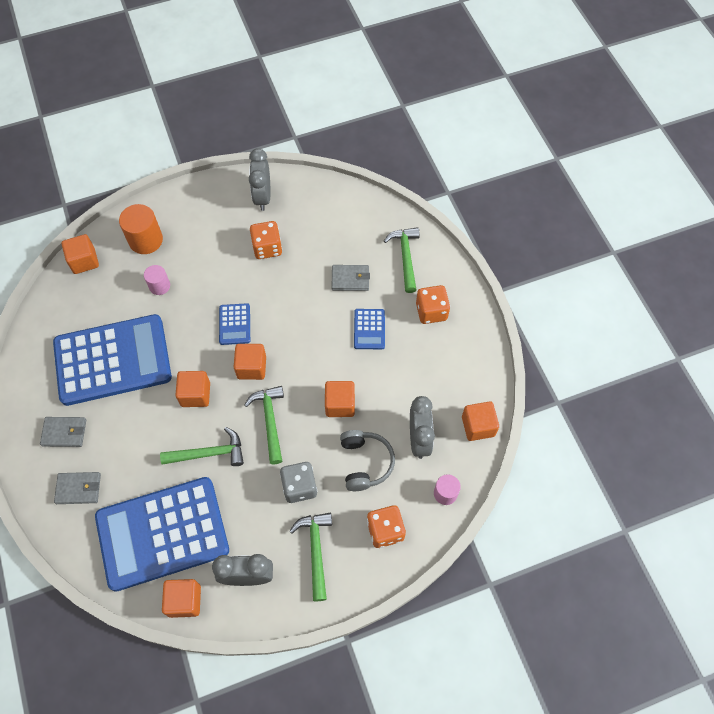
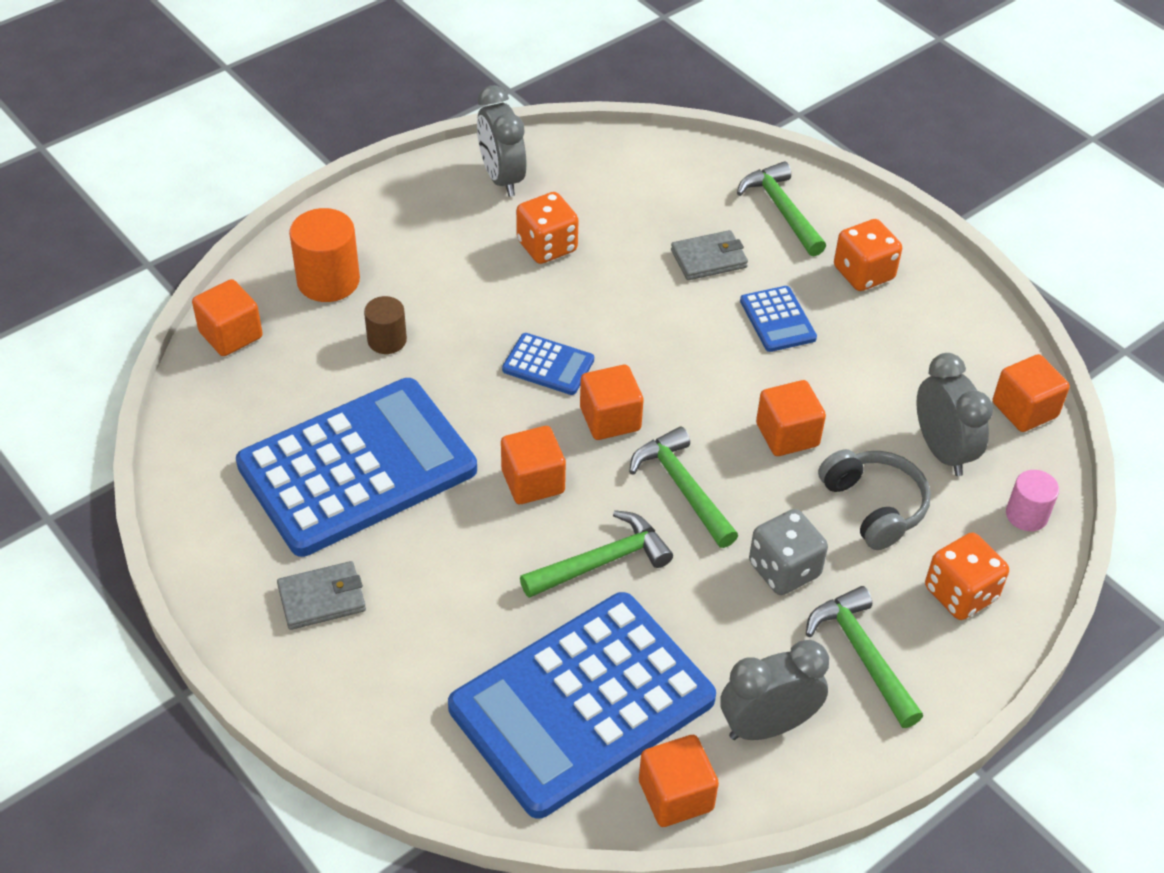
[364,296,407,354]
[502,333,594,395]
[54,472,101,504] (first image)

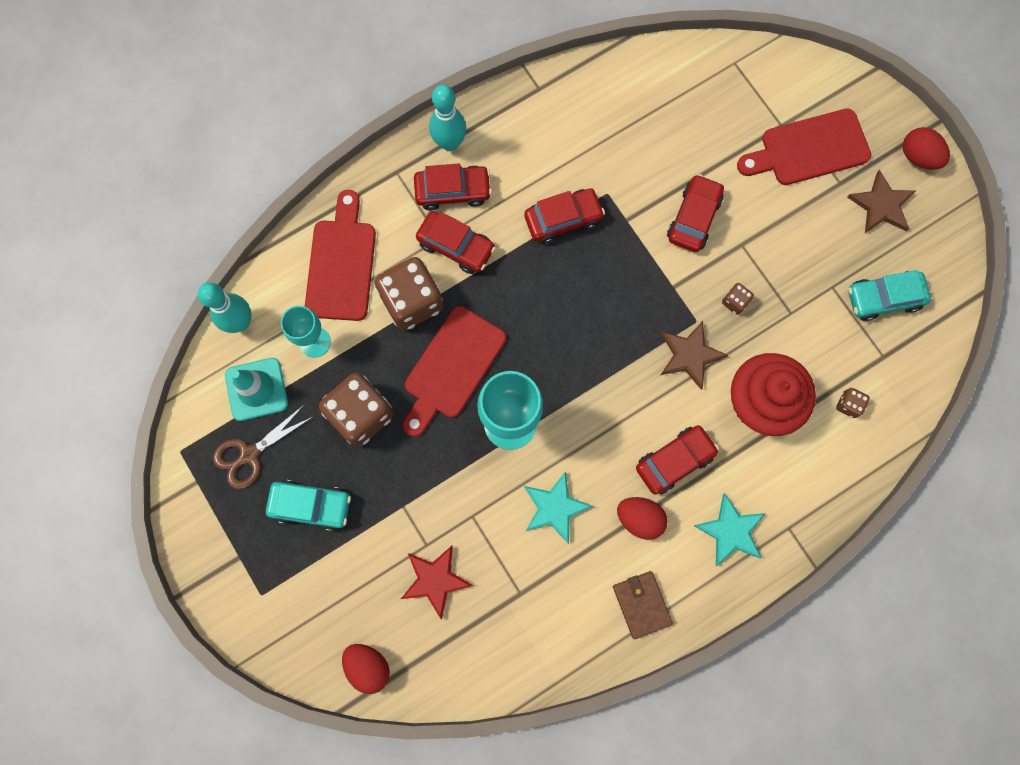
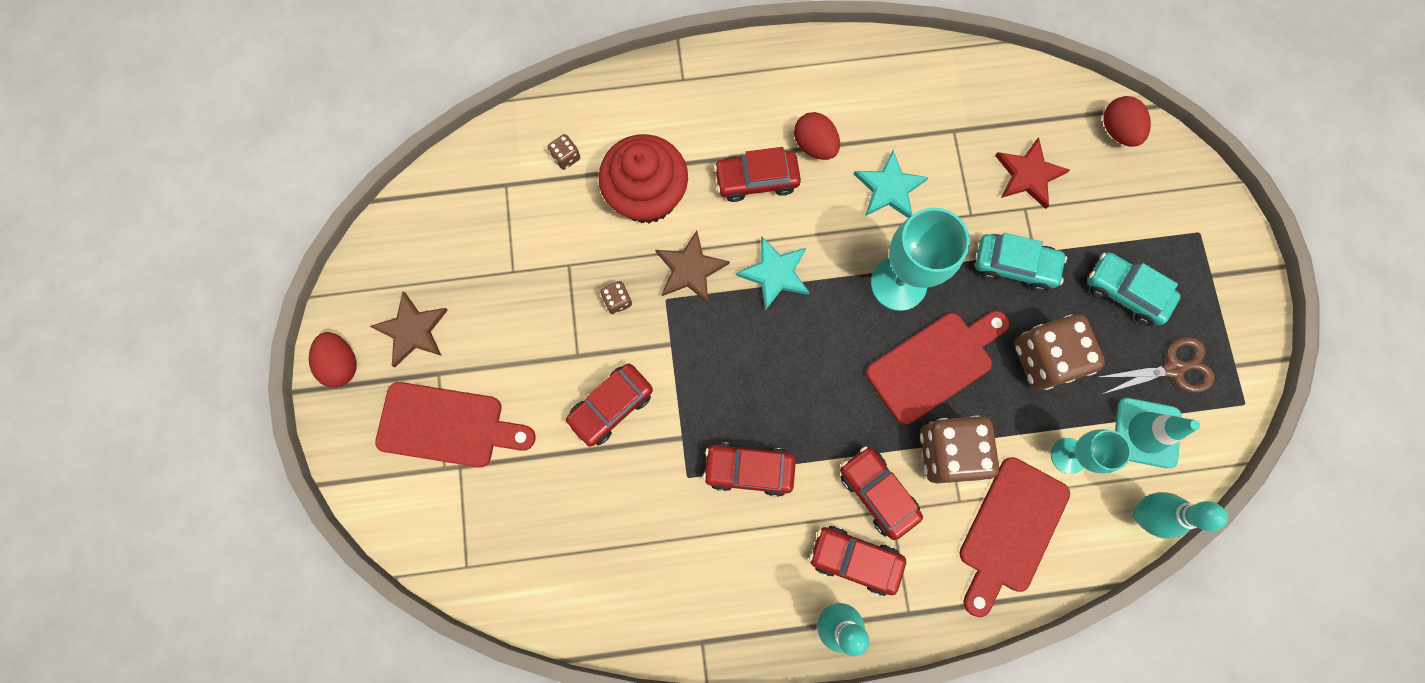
[975,233,1067,291]
[736,236,810,311]
[613,571,673,639] (first image)

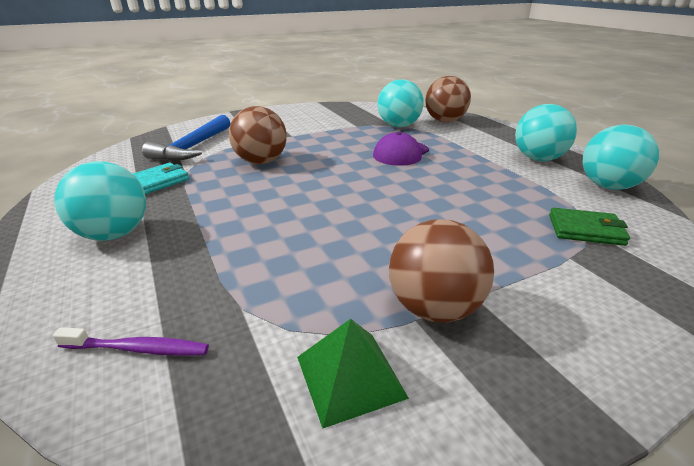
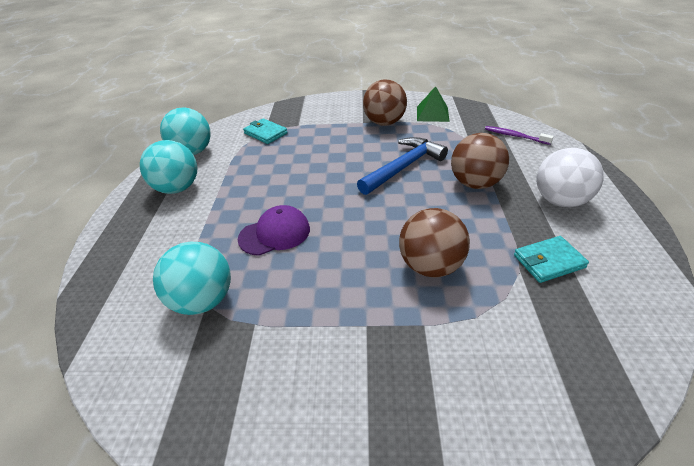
[451,133,509,189]
[357,137,448,195]
[536,148,604,207]
[243,118,288,144]

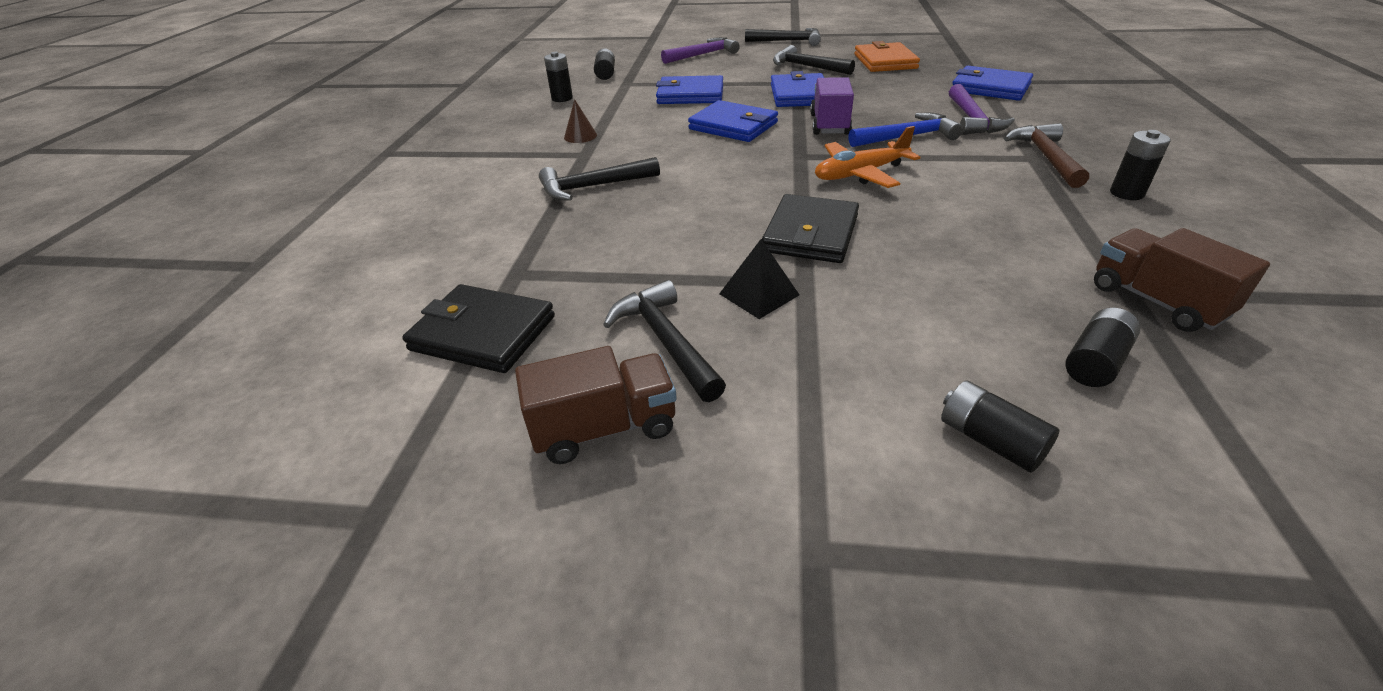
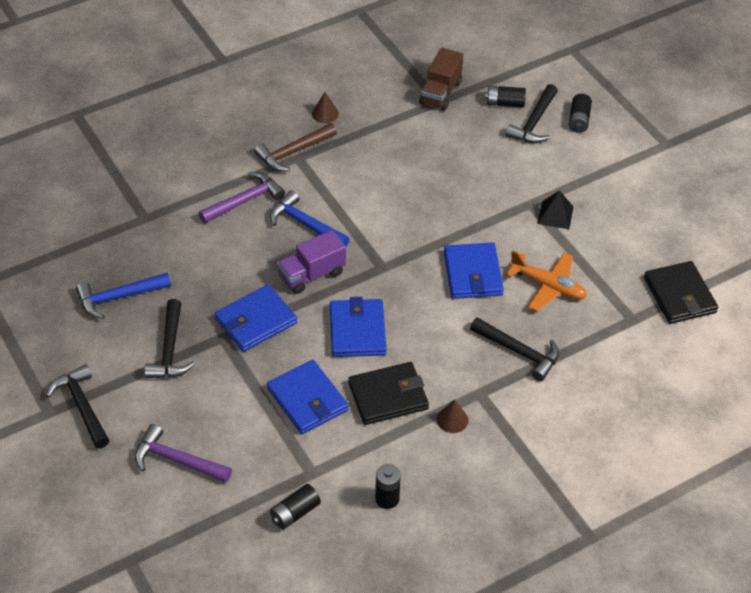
[76,273,171,319]
[444,243,504,299]
[506,250,587,311]
[312,92,339,123]
[348,362,429,425]
[506,84,558,143]
[515,346,677,464] (first image)

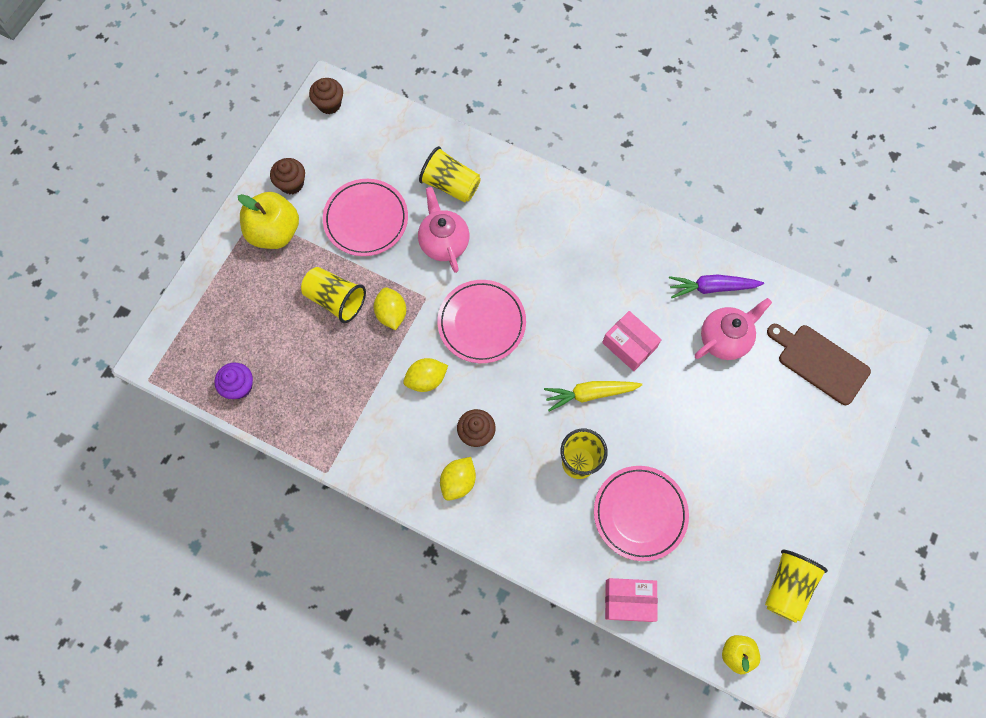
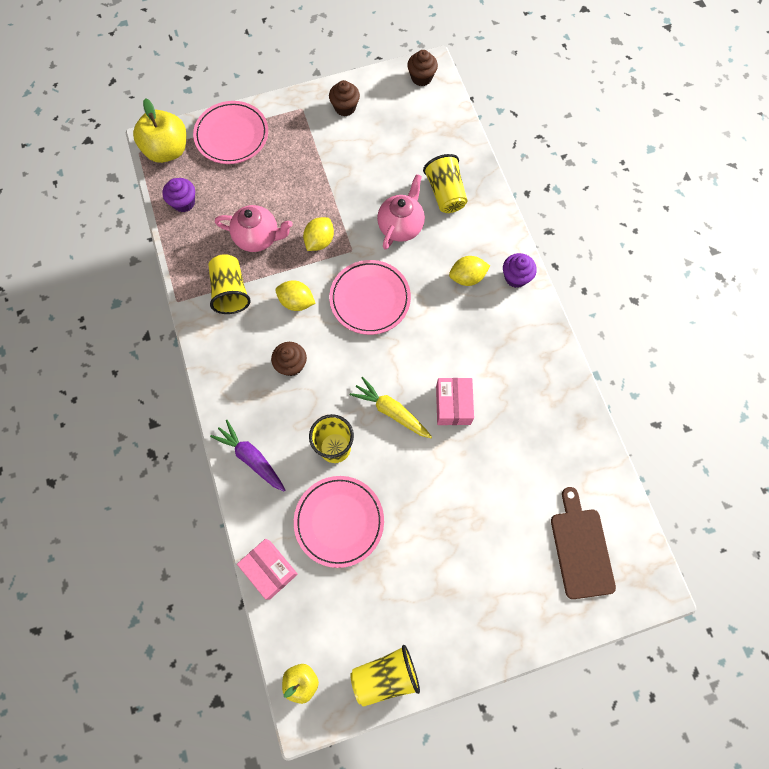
[193,101,268,164]
[133,98,186,163]
[208,254,251,314]
[210,420,285,491]
[215,205,293,252]
[449,256,490,286]
[503,253,537,288]

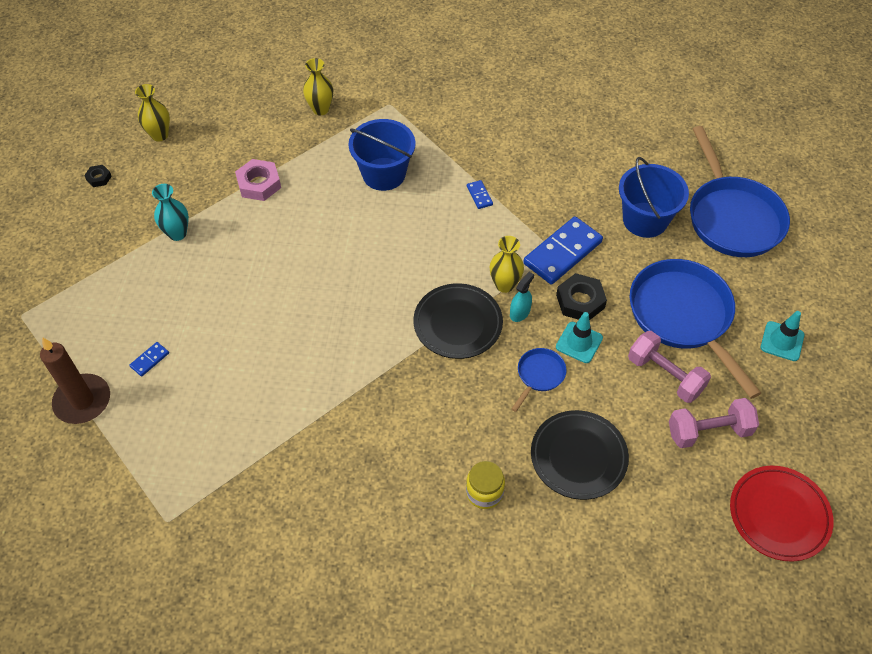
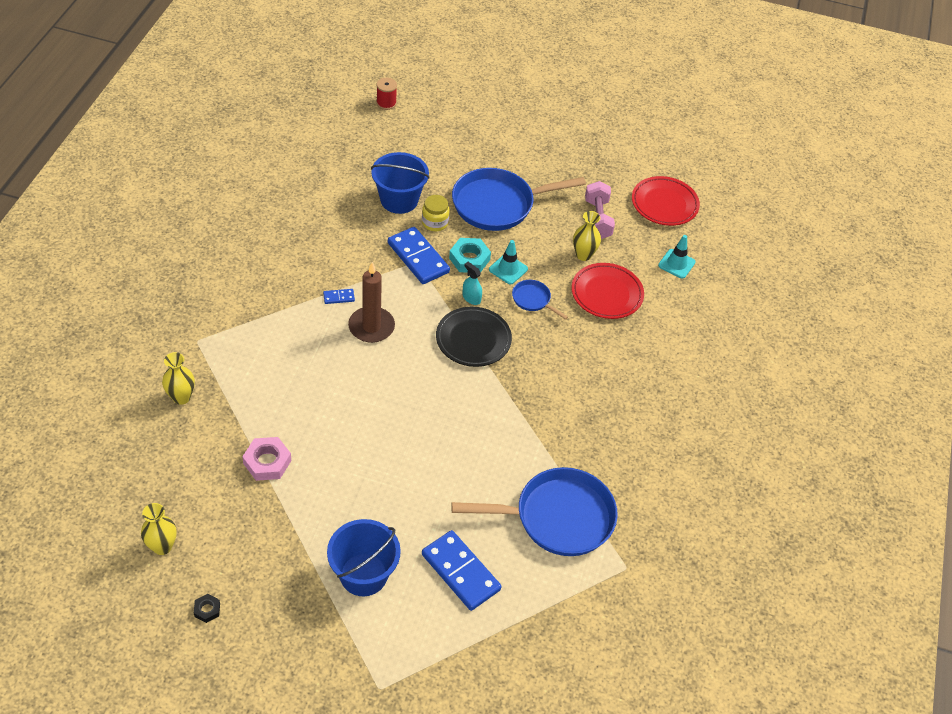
[327,519,401,596]
[451,467,618,556]
[152,184,189,241] (first image)
[573,211,601,261]
[449,238,491,273]
[658,235,696,279]
[628,331,711,403] (first image)
[348,262,395,343]
[422,530,501,611]
[571,263,644,319]
[422,195,450,231]
[376,78,397,110]

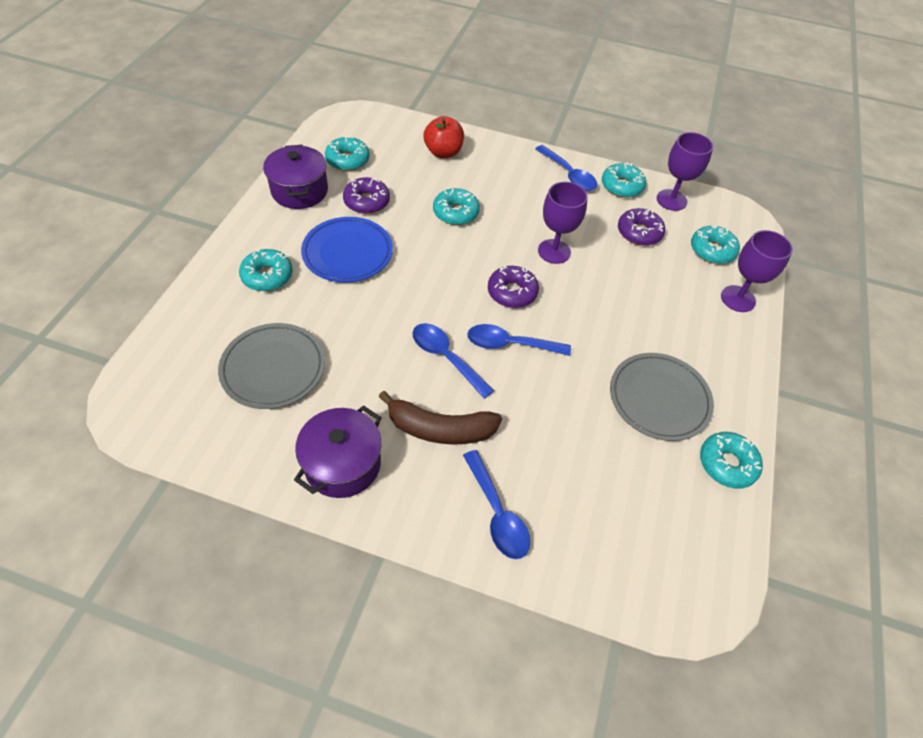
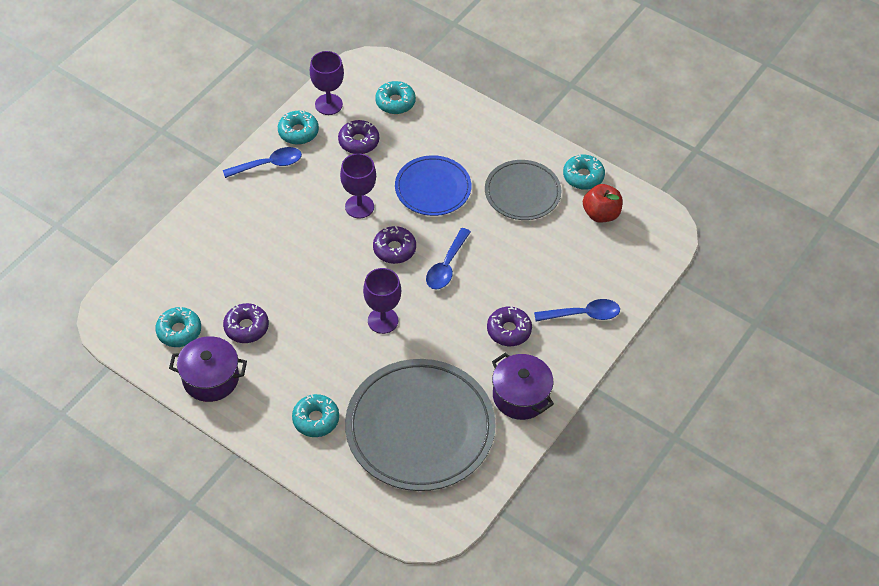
[583,184,623,223]
[433,188,480,225] (first image)
[395,155,471,216]
[363,268,401,334]
[345,359,496,491]
[413,323,494,399] (first image)
[487,306,532,346]

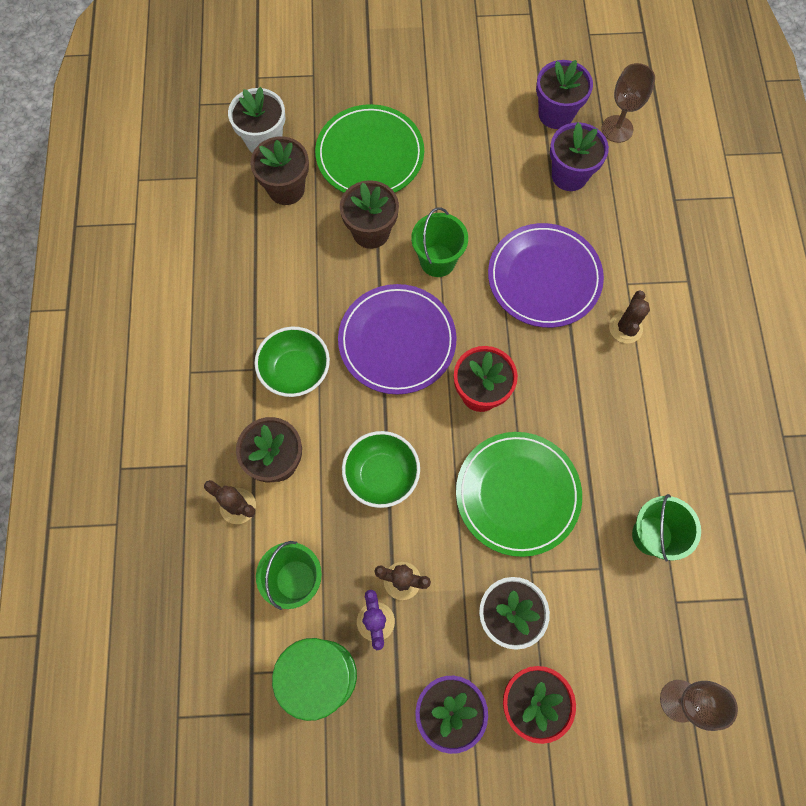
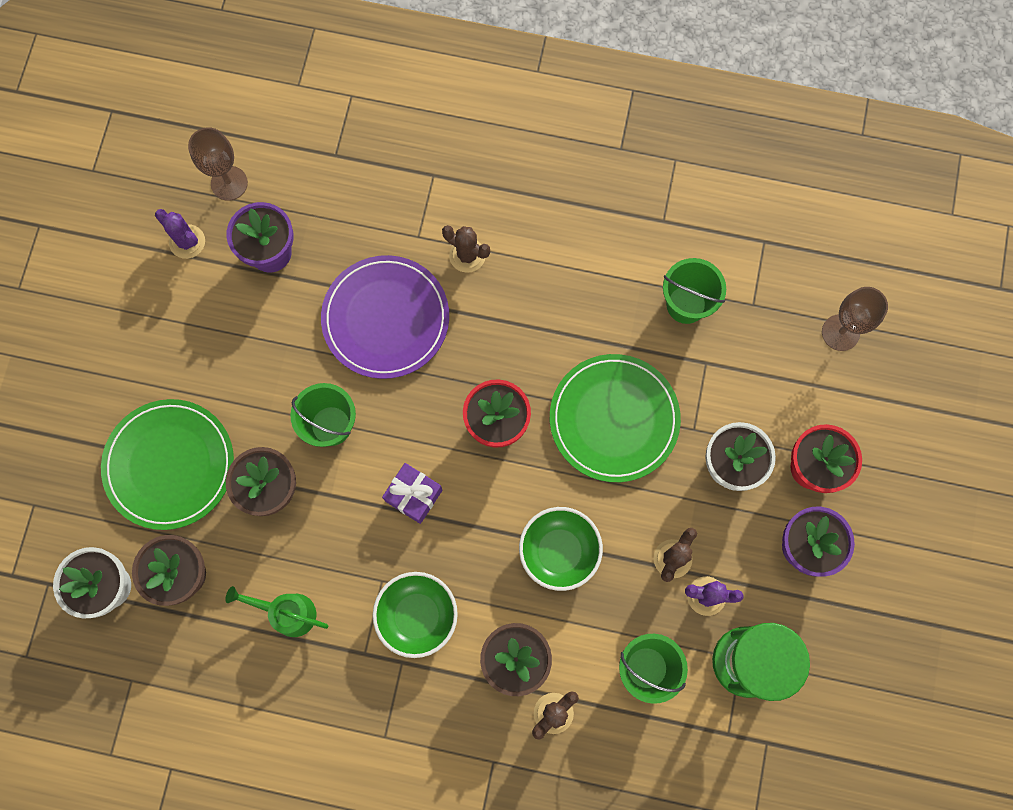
[155,209,205,259]
[382,463,443,524]
[225,586,328,637]

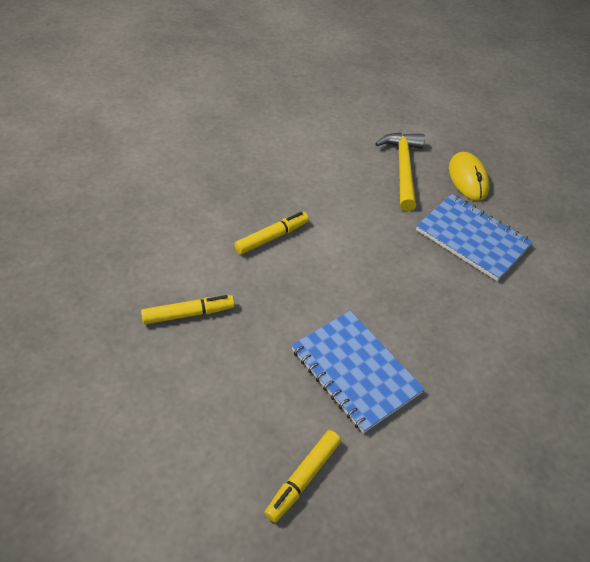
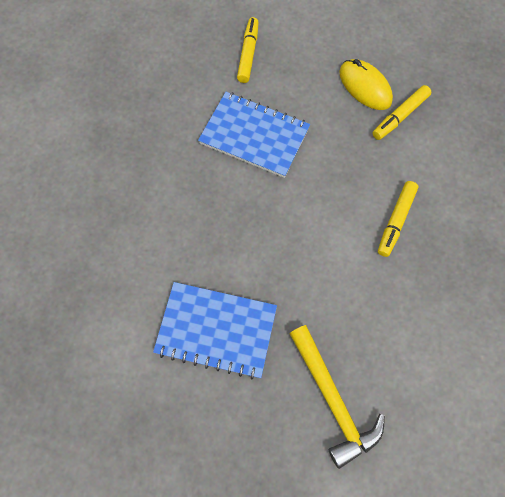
[339,59,393,110]

